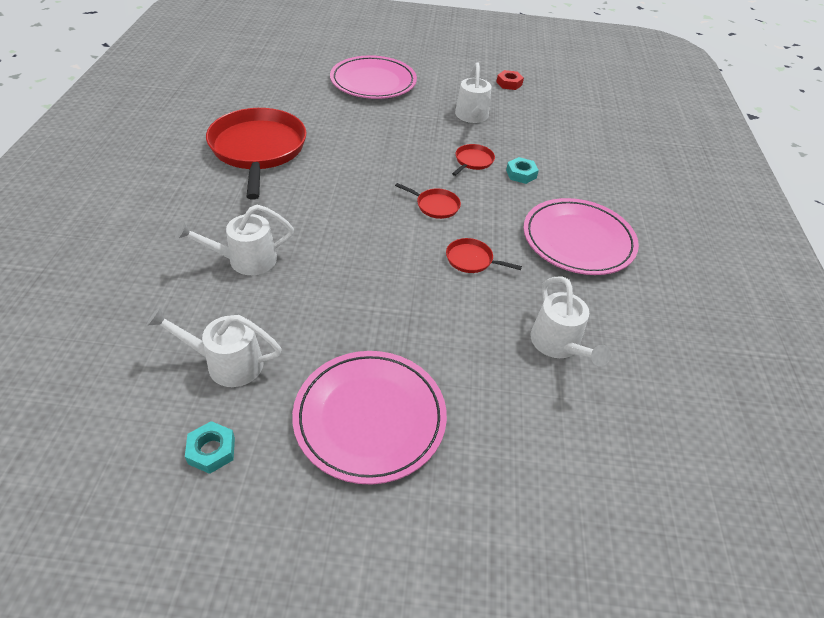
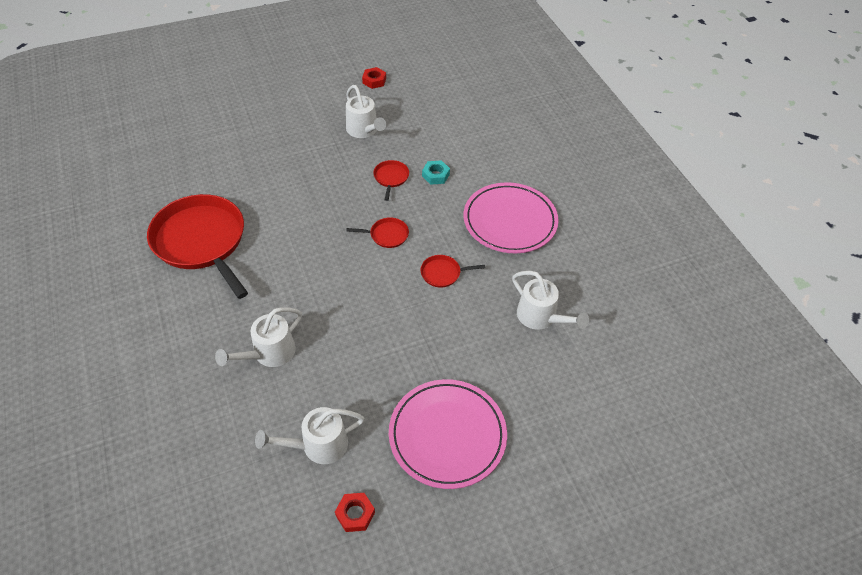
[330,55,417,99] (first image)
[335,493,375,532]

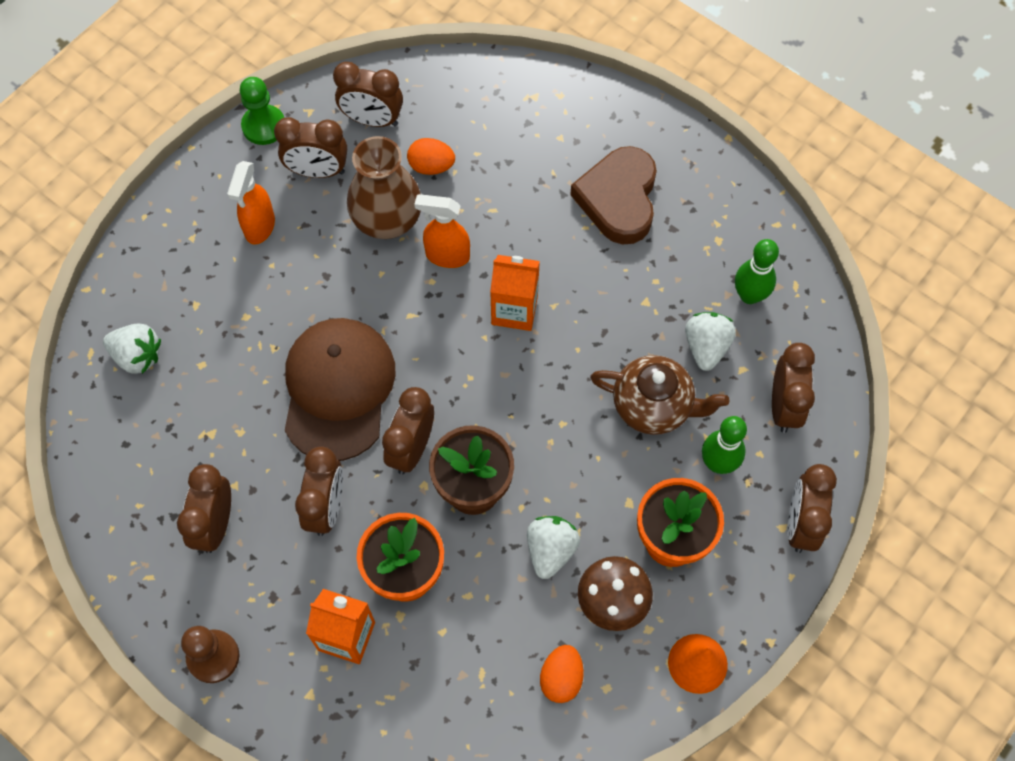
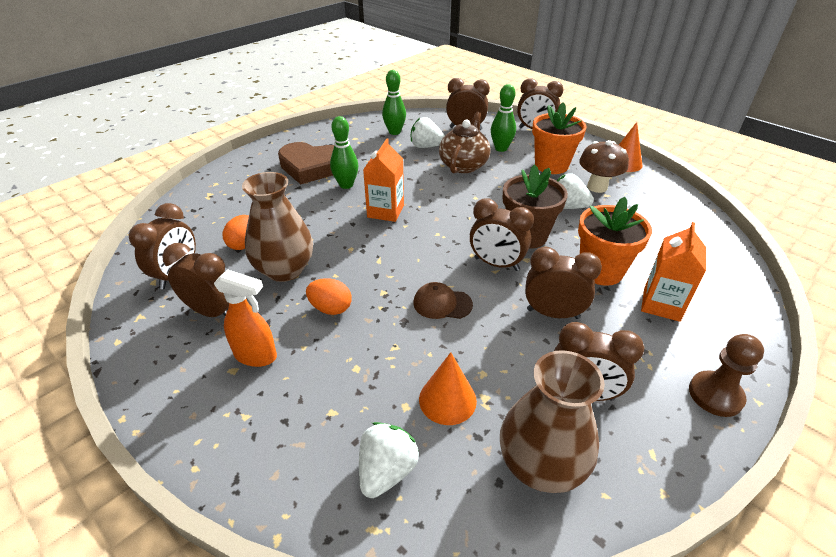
[240,77,284,145] (first image)
[162,243,229,317]
[414,194,470,268] (first image)
[413,282,473,319]
[306,278,352,315]
[330,116,359,189]
[500,350,605,493]
[419,352,477,425]

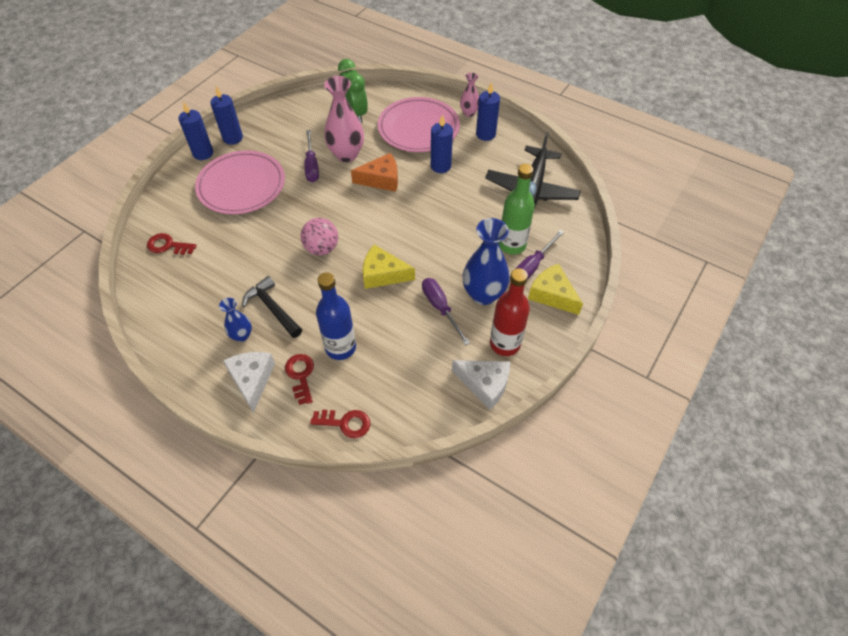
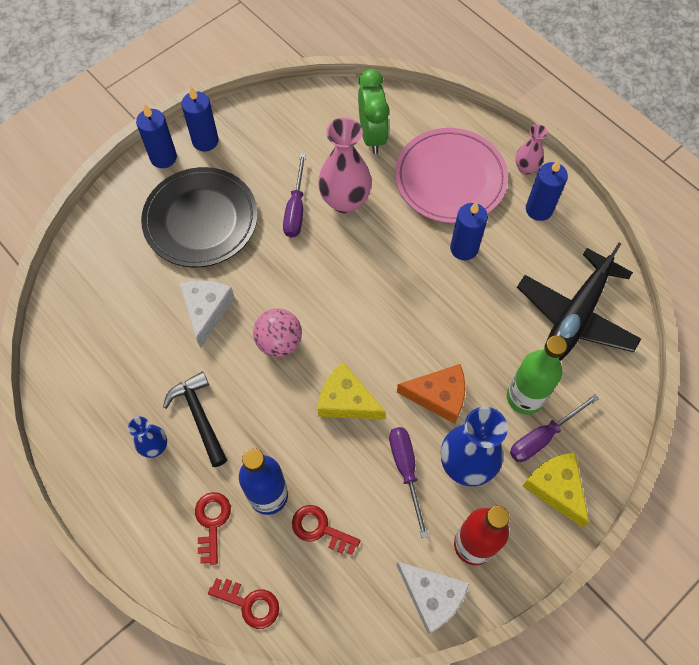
[141,167,258,267]
[397,364,465,424]
[292,505,360,555]
[179,280,235,348]

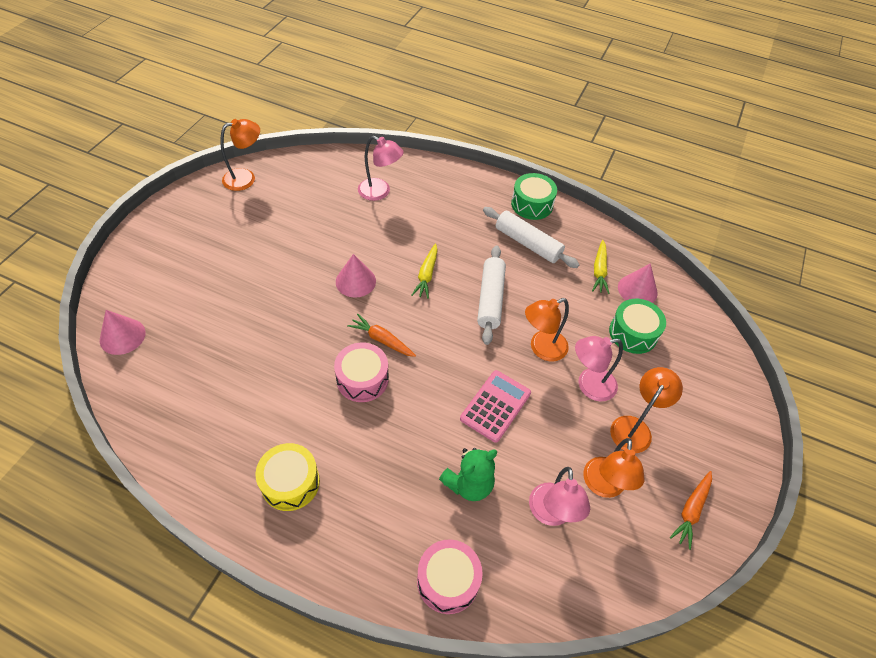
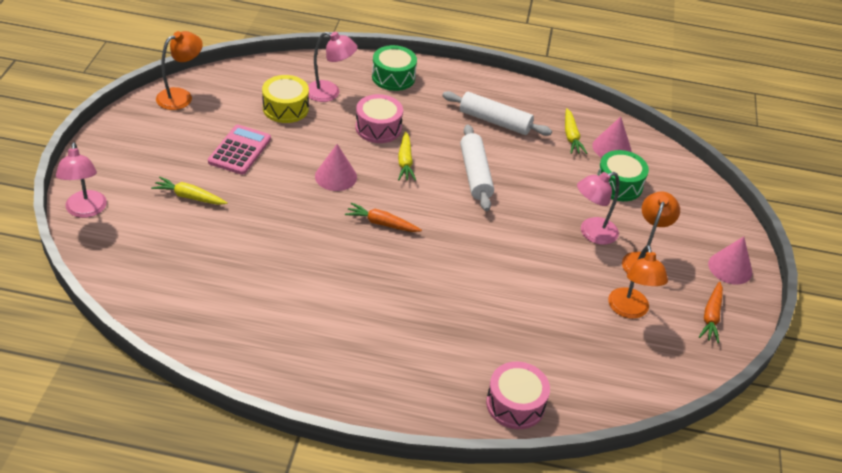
[372,45,417,91]
[525,298,569,362] (first image)
[708,237,752,285]
[356,94,403,143]
[208,125,271,175]
[262,75,309,123]
[439,448,497,501] (first image)
[56,142,107,218]
[151,177,227,205]

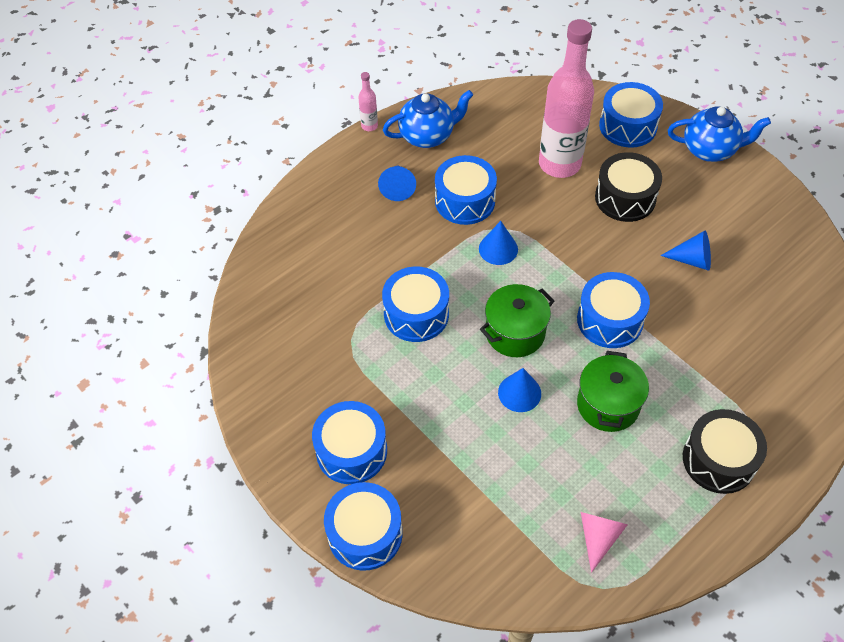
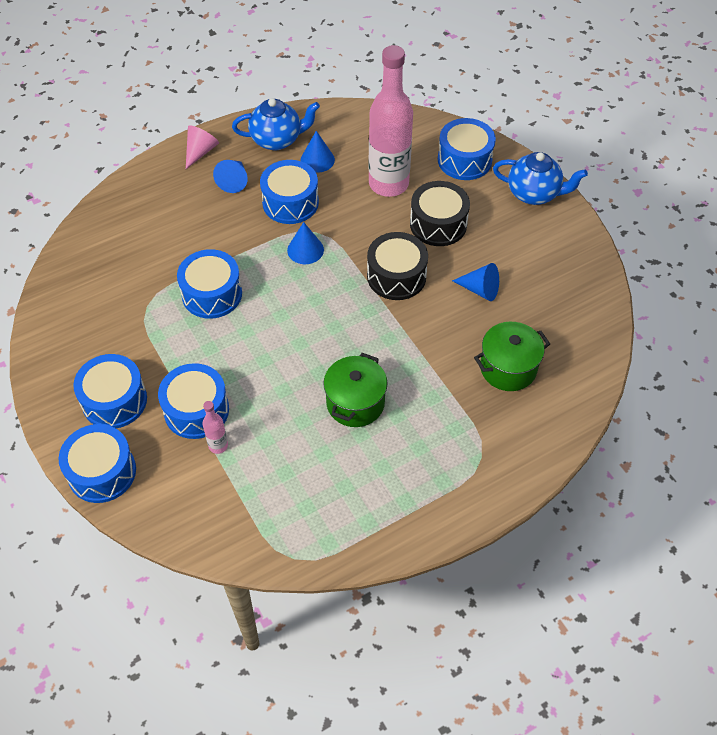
[203,401,228,454]
[158,363,229,439]
[474,322,550,391]
[301,131,335,173]
[367,232,428,300]
[186,125,219,169]

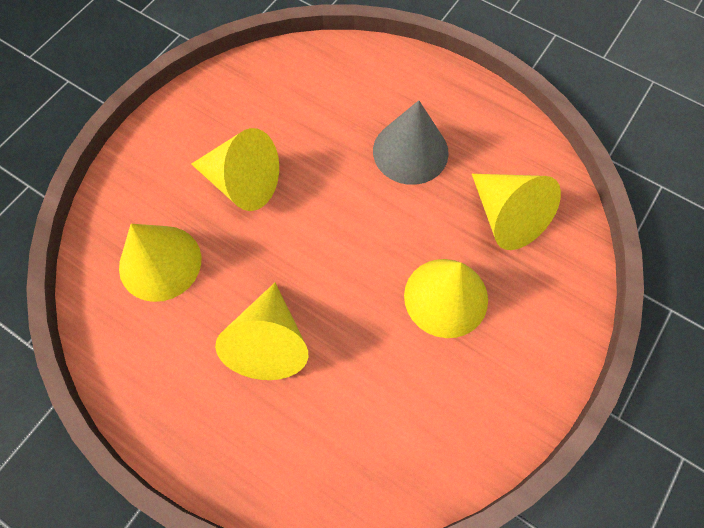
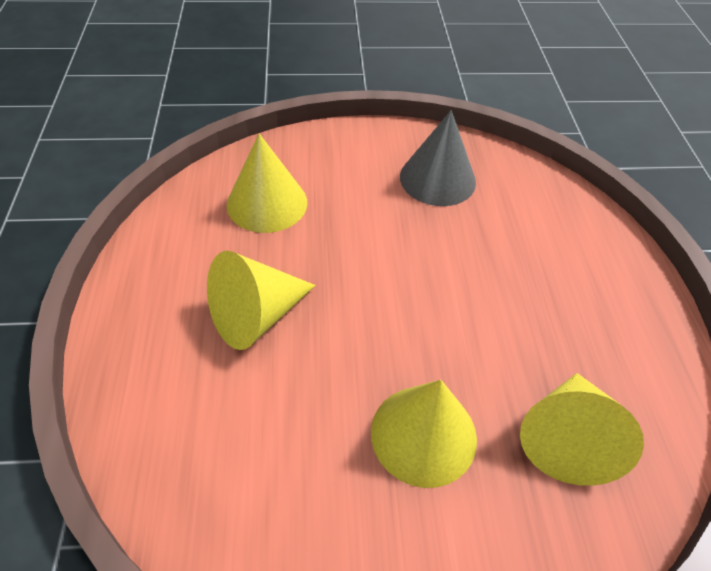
[400,110,476,206]
[191,128,279,211] (first image)

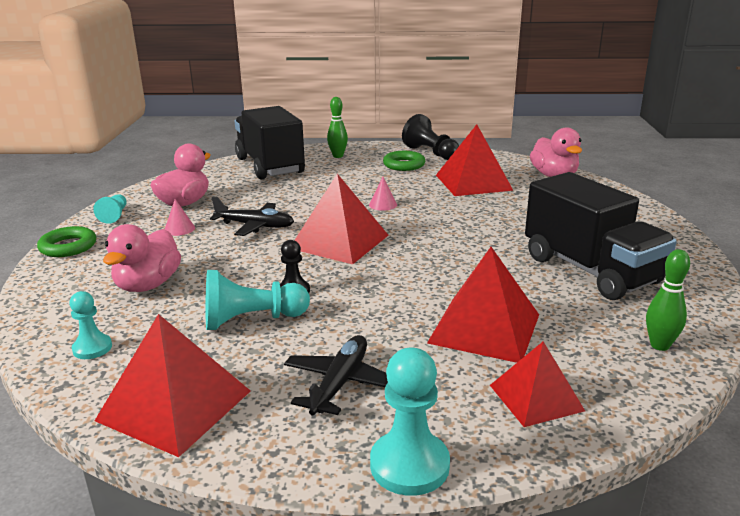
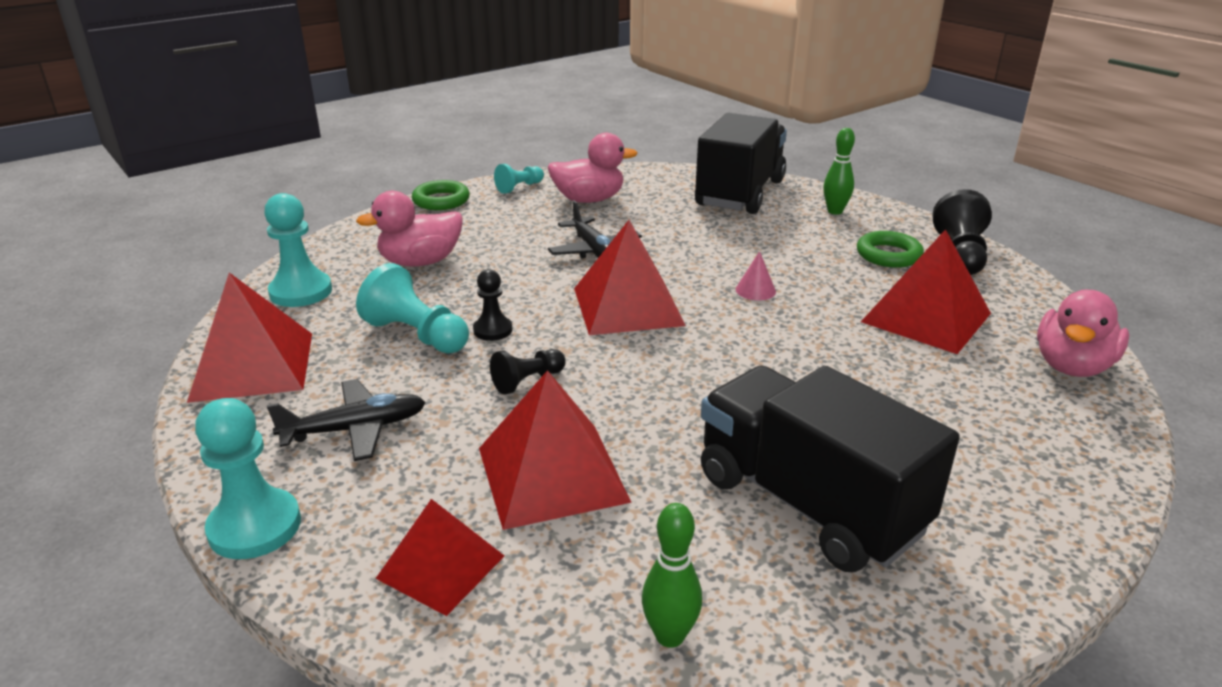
[701,366,960,572]
[165,199,195,236] (first image)
[264,193,332,307]
[490,349,566,395]

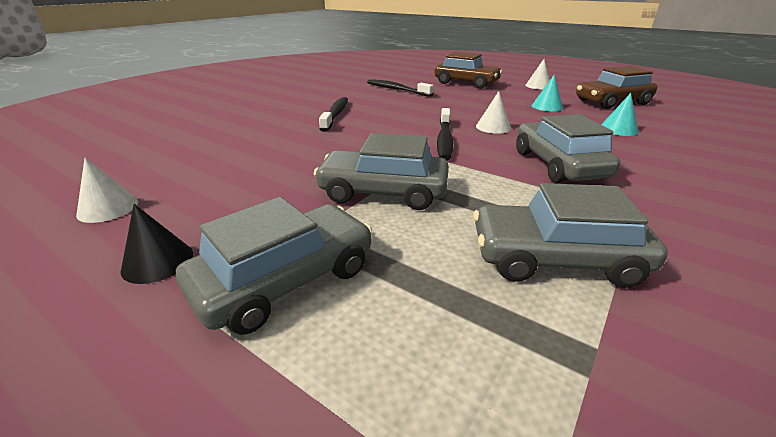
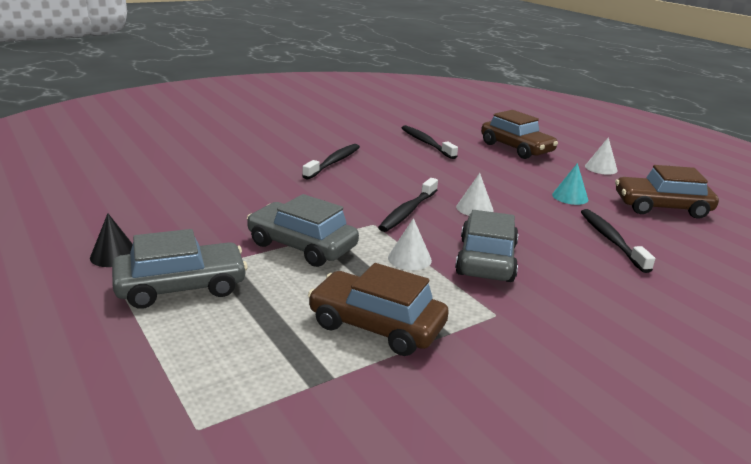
[581,209,655,273]
[388,218,432,270]
[308,263,449,356]

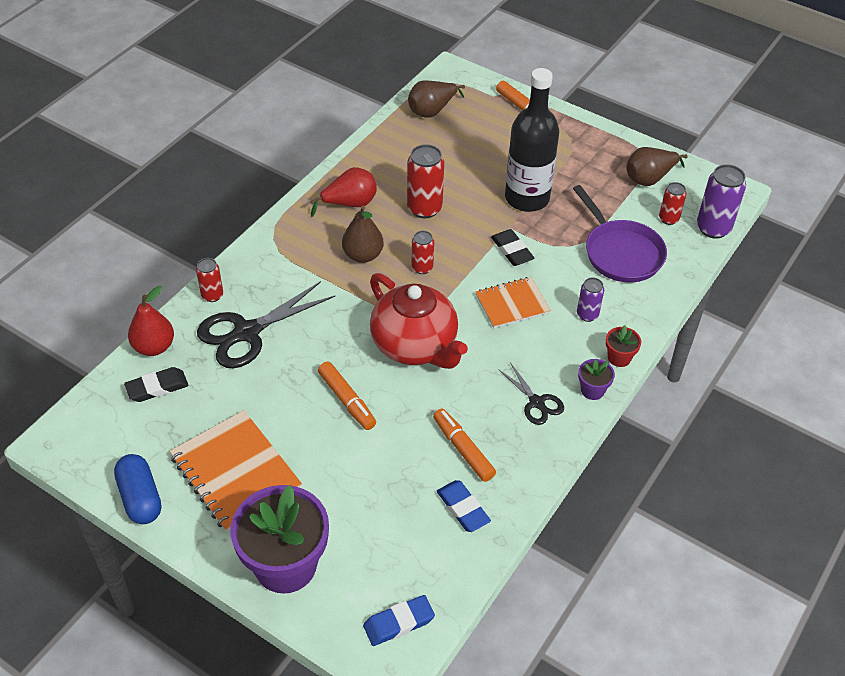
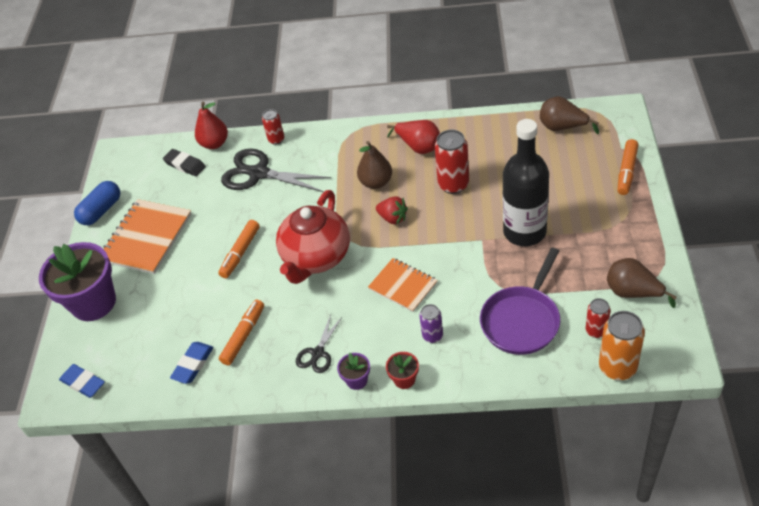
[599,311,645,380]
[491,229,534,266] (first image)
[376,196,408,224]

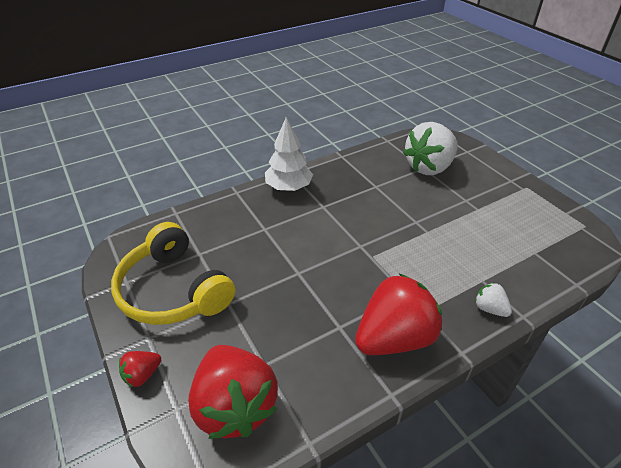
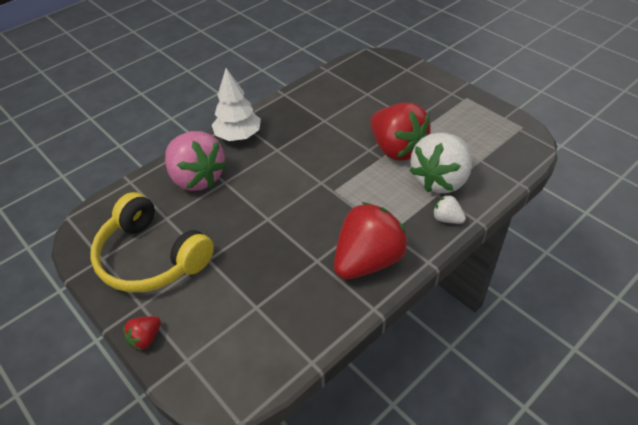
[409,133,472,193]
[370,103,431,161]
[165,131,227,191]

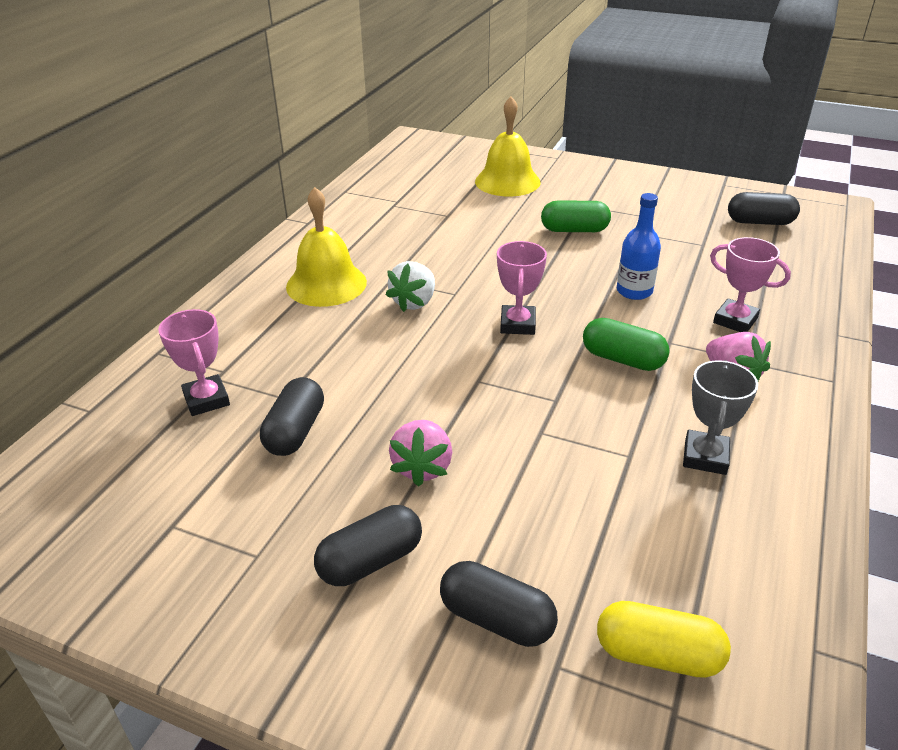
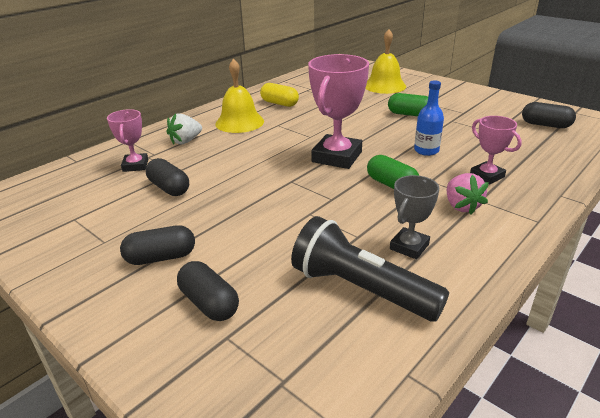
[308,54,369,169]
[167,113,202,144]
[146,158,189,196]
[389,420,452,487] (first image)
[260,83,299,107]
[291,216,449,321]

